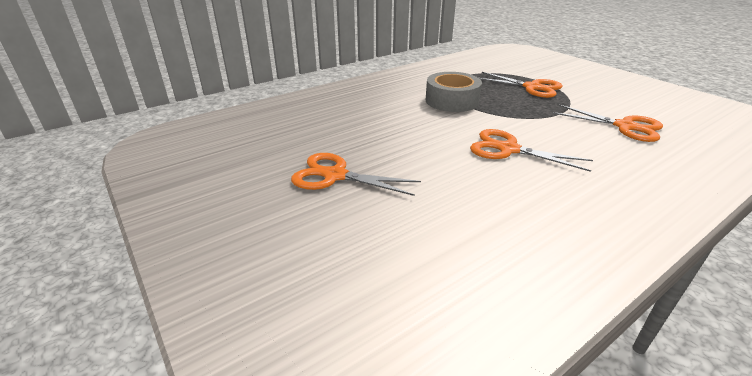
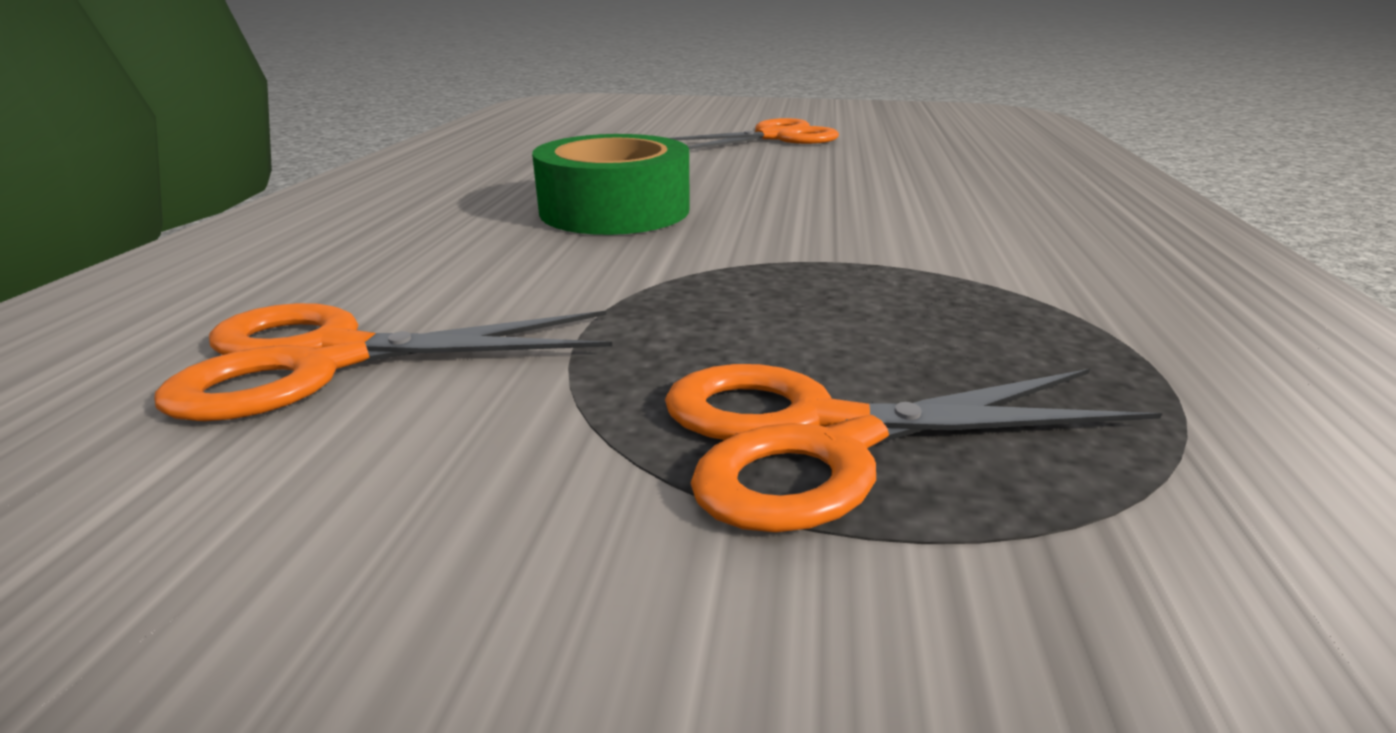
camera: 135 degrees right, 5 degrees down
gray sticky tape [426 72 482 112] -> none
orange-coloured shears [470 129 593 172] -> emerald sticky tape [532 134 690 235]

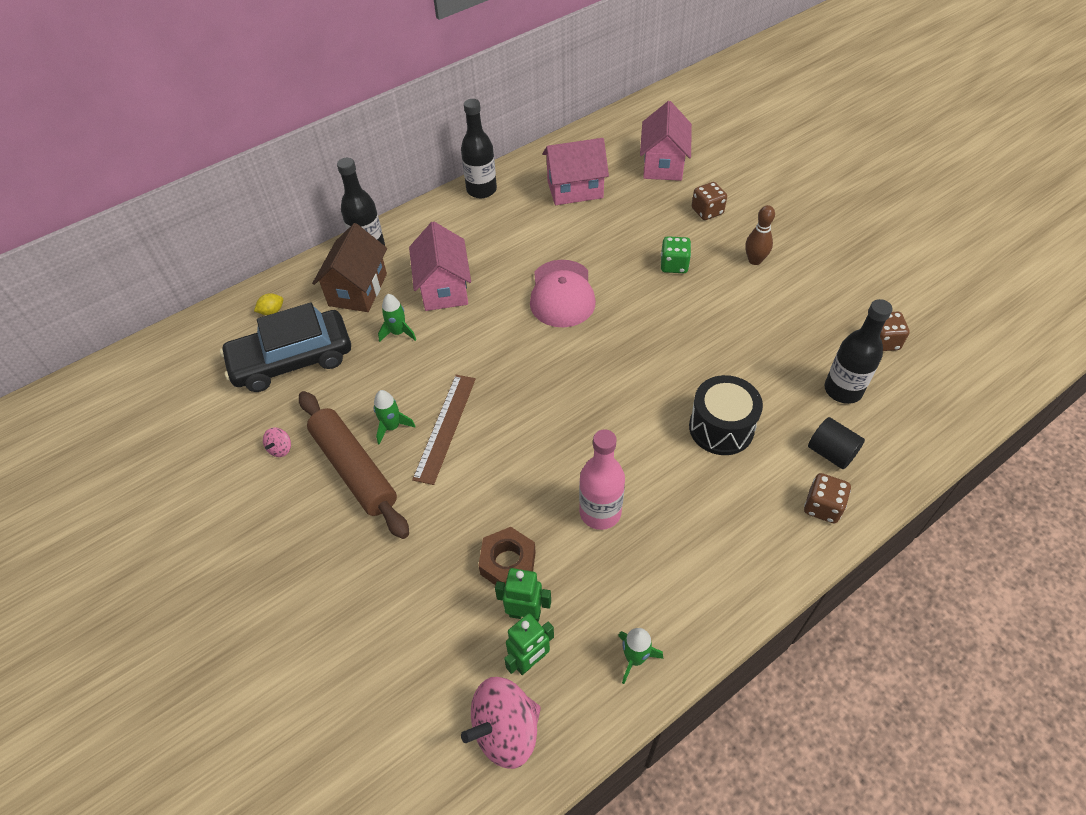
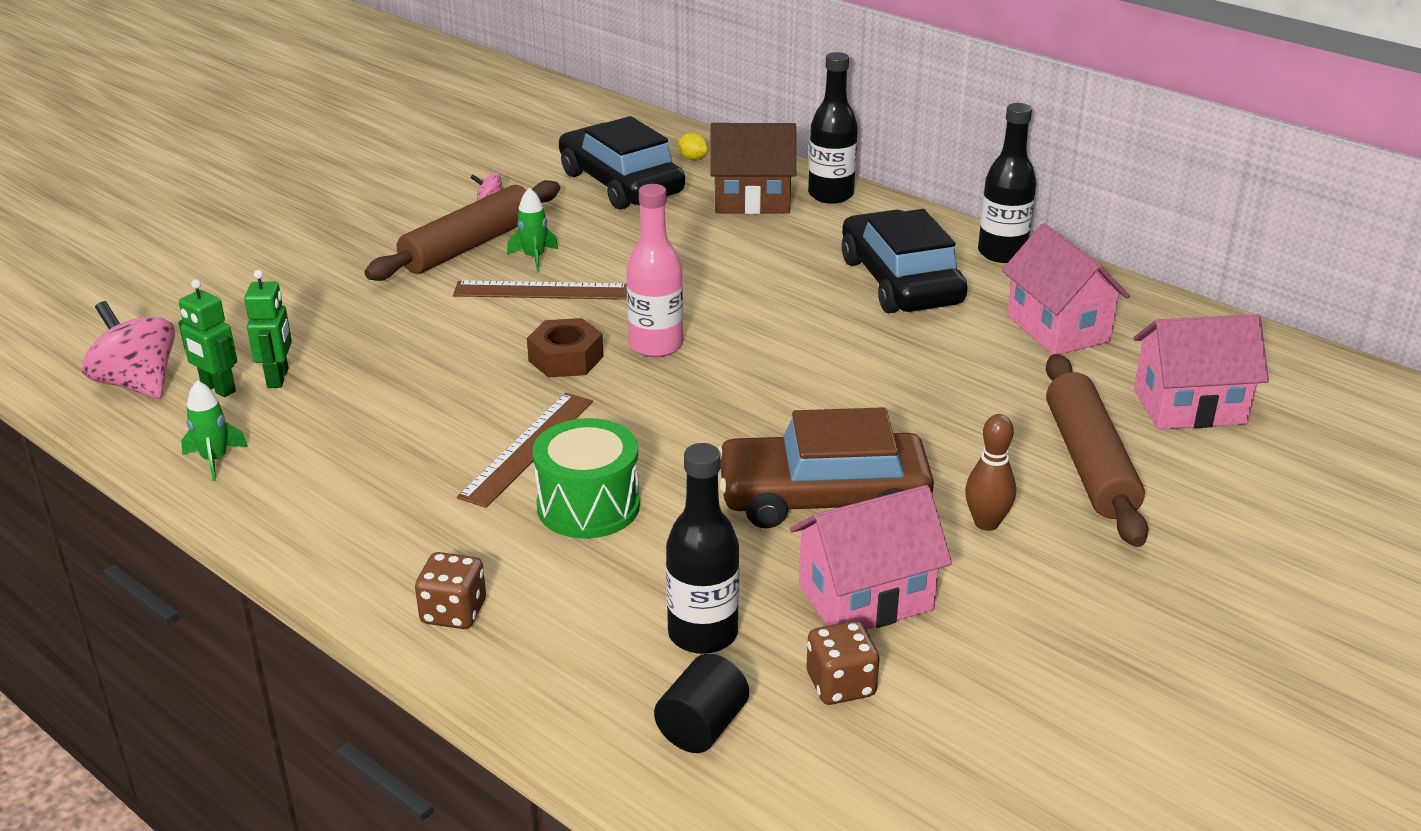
camera: 75 degrees right, 20 degrees down
emerald spaceship [378 294 416 342] -> none
pink peaked cap [530 260 596 327] -> none
emerald die [661 236 691 273] -> none
none -> dark brown ruler [457 393 593 508]
none -> dark brown car [718 407 934 528]
none -> ebony car [842 209 968 313]
pink house [409 222 471 311] -> pink house [790 485 952 630], shifted
dark brown nut [478 527 536 585] -> dark brown nut [527 318 603 377], shifted
pink flask [579 429 625 530] -> pink flask [626 184 683 357], shifted
ebony solid cylinder [808 417 865 469] -> ebony solid cylinder [654 654 749 753], shifted
dark brown die [692 182 727 220] -> dark brown pastry roller [1046 354 1149 547]
ebony toy drum [689 375 763 455] -> emerald toy drum [532 418 640 539]

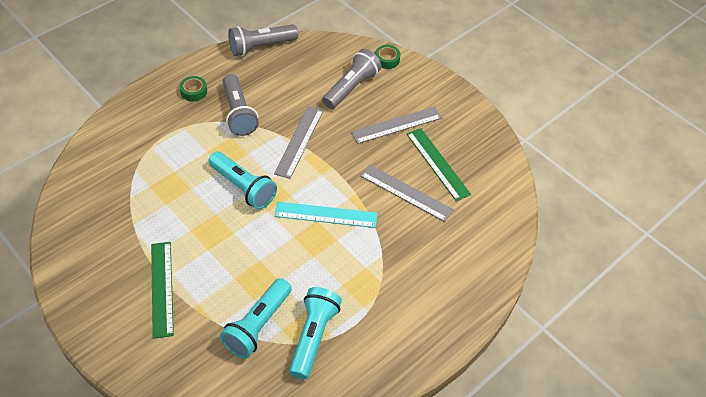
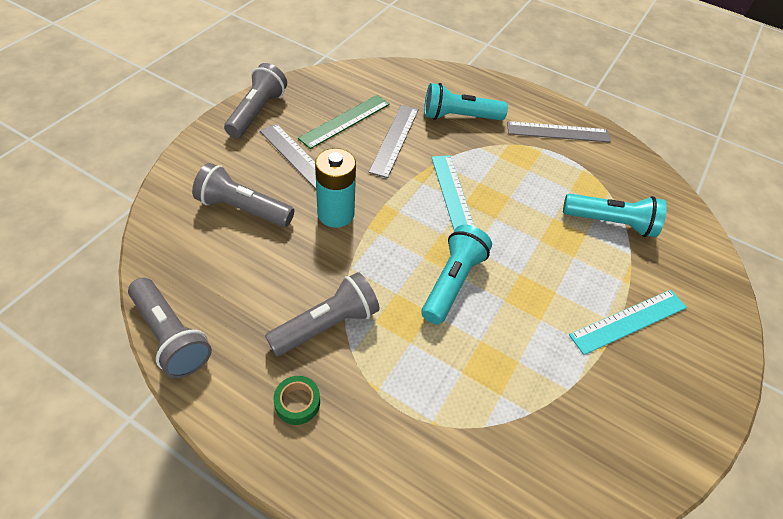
camera: 110 degrees left, 0 degrees up
emerald sticky tape [375 45 400 69] -> none
none -> gray flashlight [224 63 287 138]
none -> turquoise AA battery [315 148 356 228]
gray ruler [274 106 323 179] -> gray ruler [507 121 611 142], shifted
turquoise flashlight [289 287 342 379] -> turquoise flashlight [424 83 508 120], shifted
emerald ruler [151 242 174 339] -> turquoise ruler [569 290 687 355]

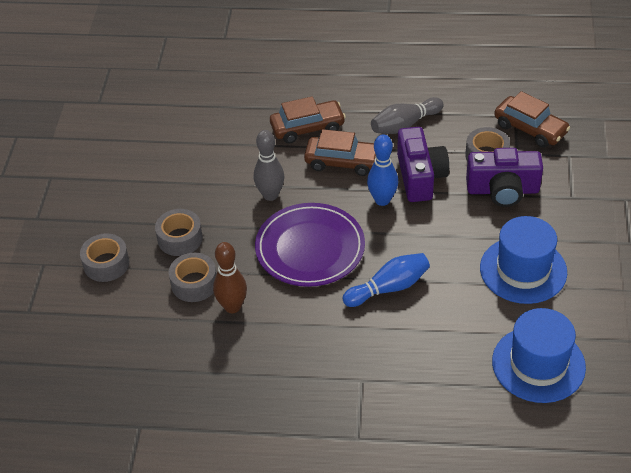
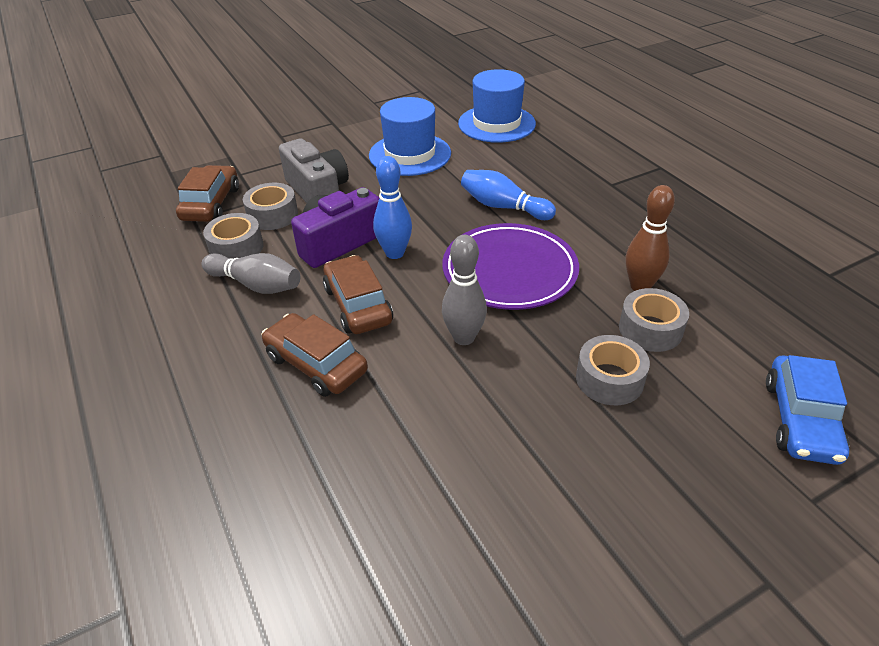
camera: 125 degrees left, 5 degrees down
none -> blue car [766 355 849 465]
gray sticky tape [80 233 129 282] -> gray sticky tape [203 213 264 259], shifted
royal purple photo camera [466 148 543 207] -> gray photo camera [279 138 349 203]

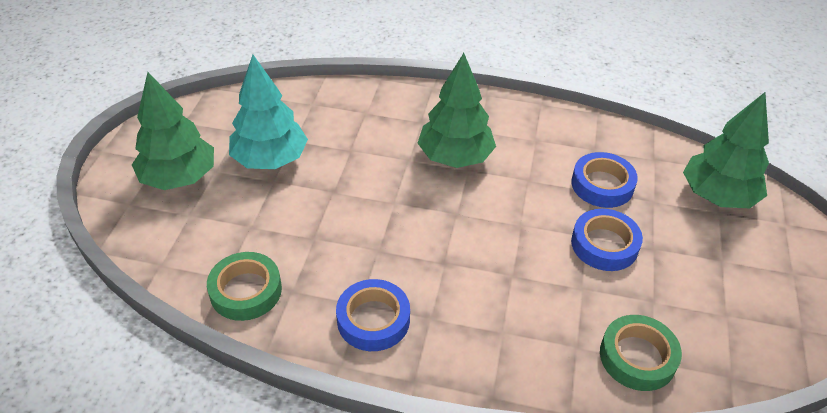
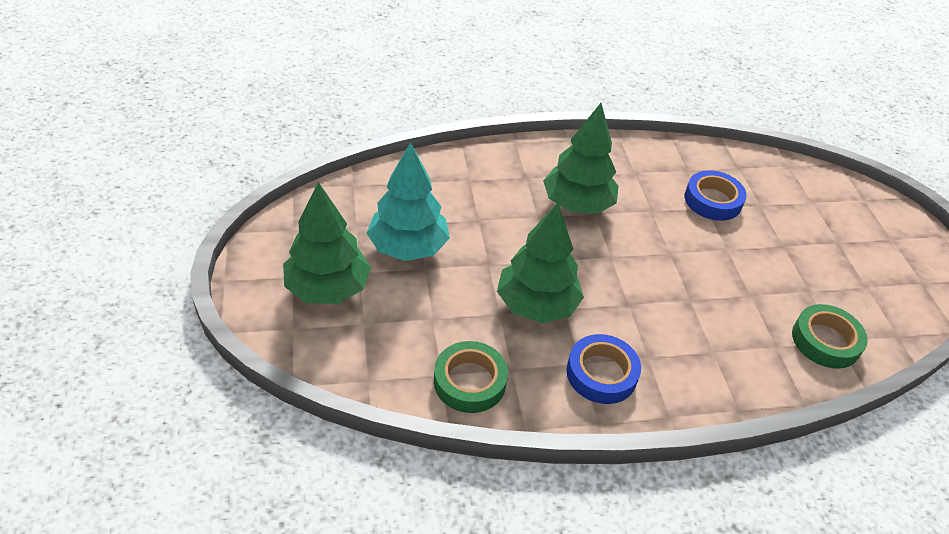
camera: 25 degrees left, 0 degrees up
blue sticky tape [571 209 643 271] -> none
emerald fir tree [683 92 769 208] -> emerald fir tree [497 203 584 323], shifted

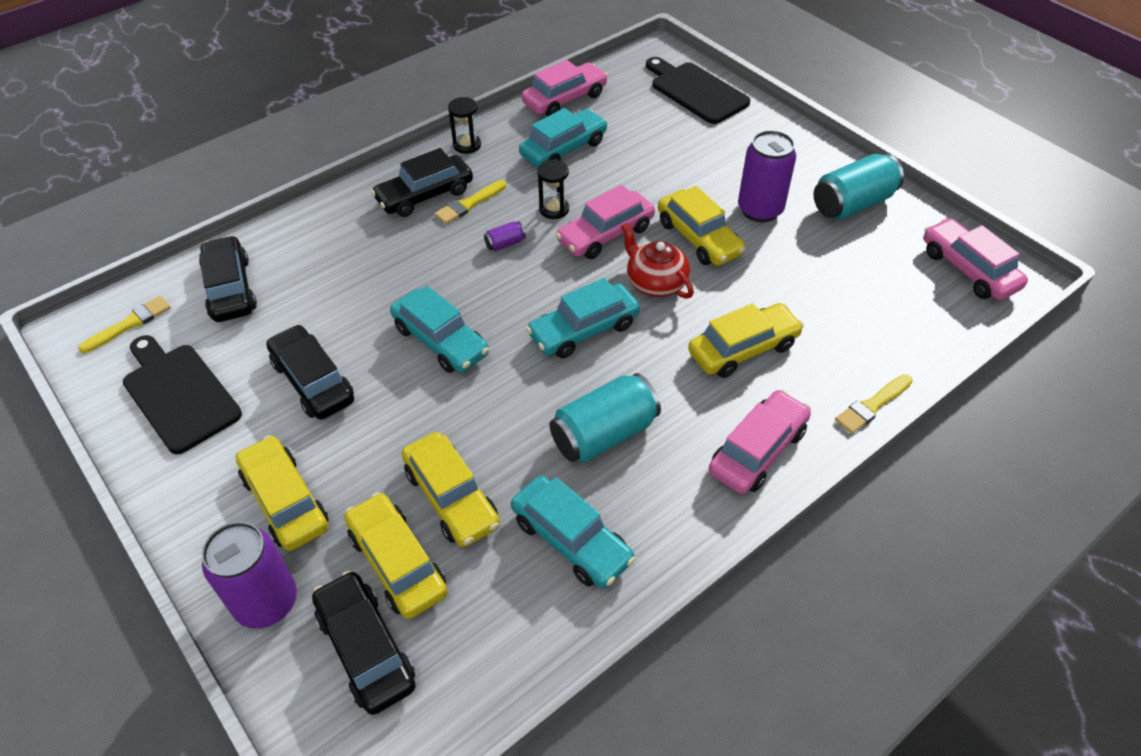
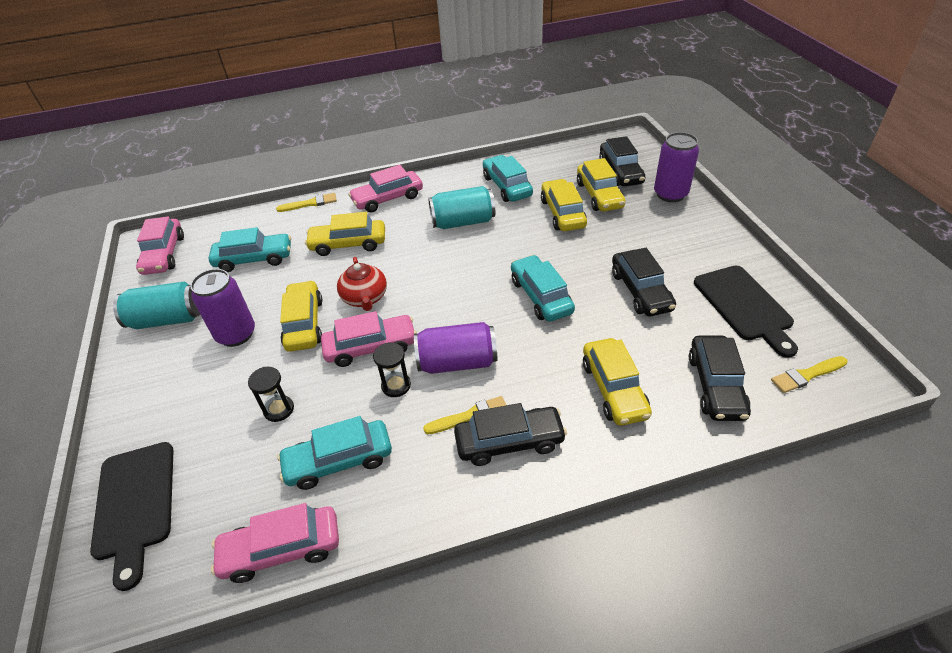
camera: 155 degrees left, 5 degrees down
golden car [236 435 328 551] -> golden car [583 338 652 426], shifted
ebony sand timer [448 97 481 154] -> ebony sand timer [248 367 294 422], shifted
turquoise car [526 278 640 358] -> turquoise car [209 227 291 272], shifted
royal purple soda can [484 221 526 251] -> royal purple soda can [414 322 497 374], x2.24

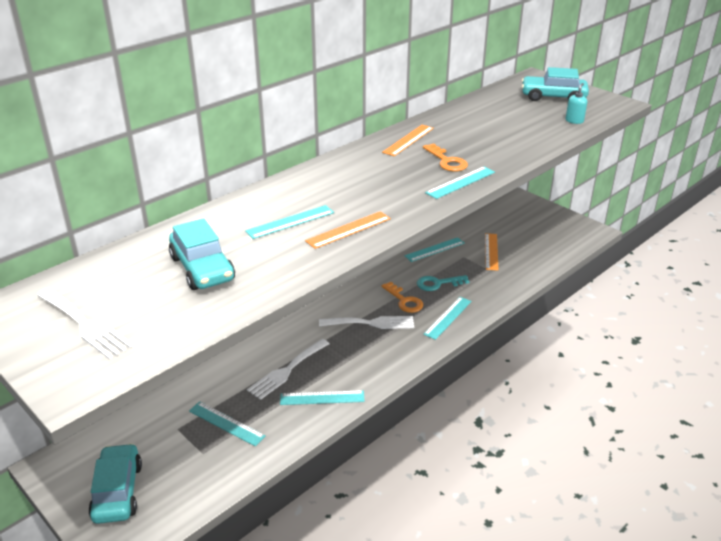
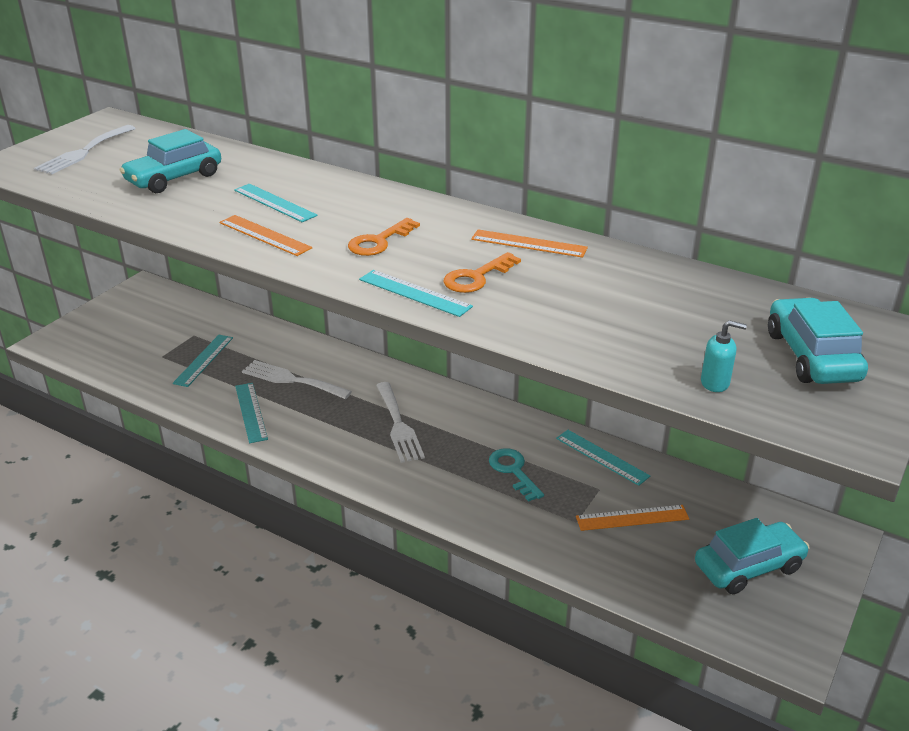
camera: 75 degrees right, 0 degrees up
turquoise ruler [423 297 472 340] -> none
turquoise car [88 443 142 524] -> turquoise car [695 518 810 594], shifted
orange-coloured key [381 282 423 313] -> orange-coloured key [348 218 420 256], shifted

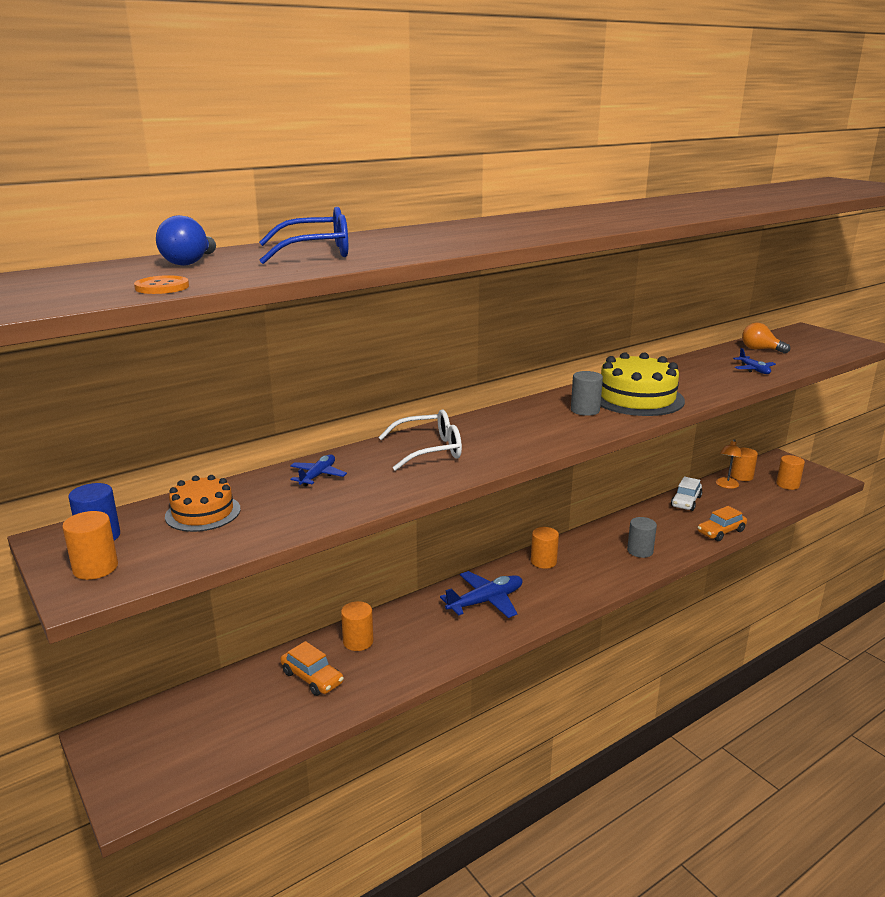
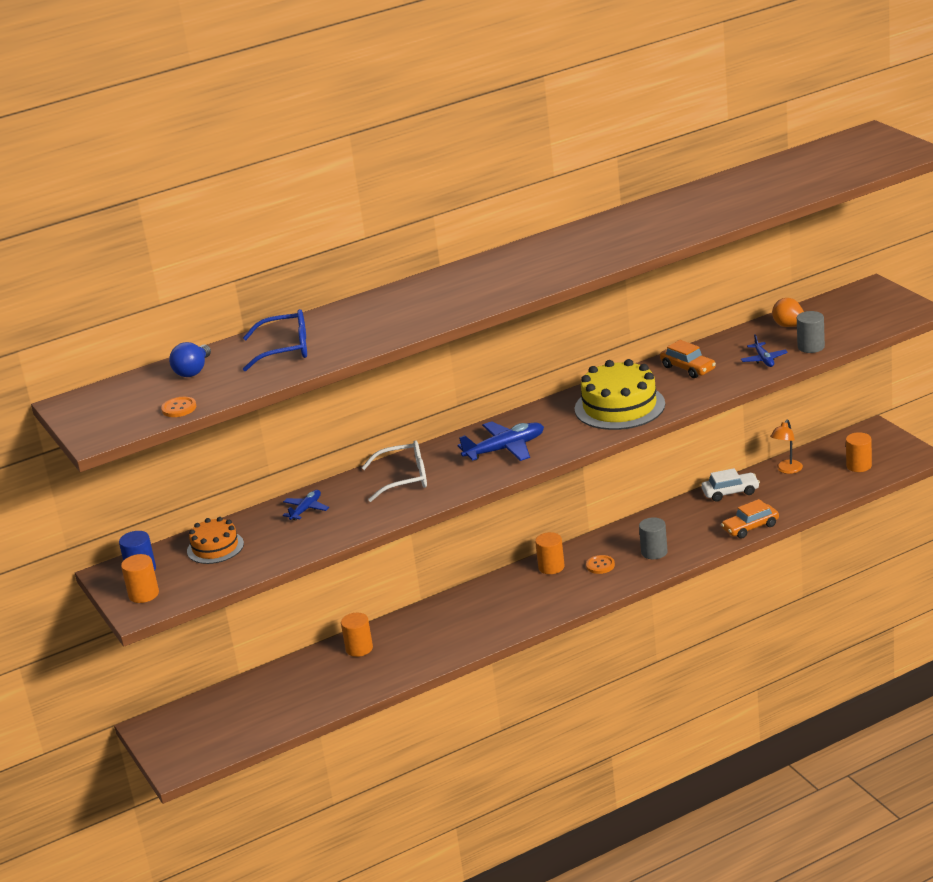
camera: 10 degrees right, 5 degrees up
orange-coloured solid cylinder [731 448 758 481] -> none
none -> orange-coloured button [586 555 615 574]
orange-coloured car [280 641 344 696] -> orange-coloured car [660 340 716 378], shifted
blue aeroplane [440 571 522 618] -> blue aeroplane [458 421 544 461], shifted
gray solid cylinder [571 371 603 416] -> gray solid cylinder [797 311 825 353], shifted
white car [671 476 702 511] -> white car [701 468 760 501], 135 degrees counterclockwise

